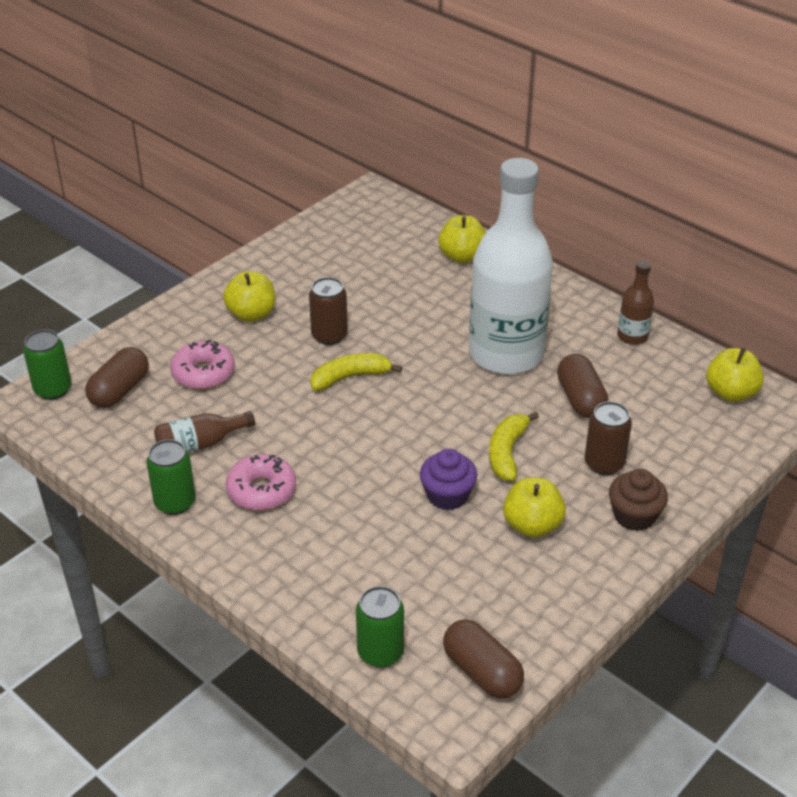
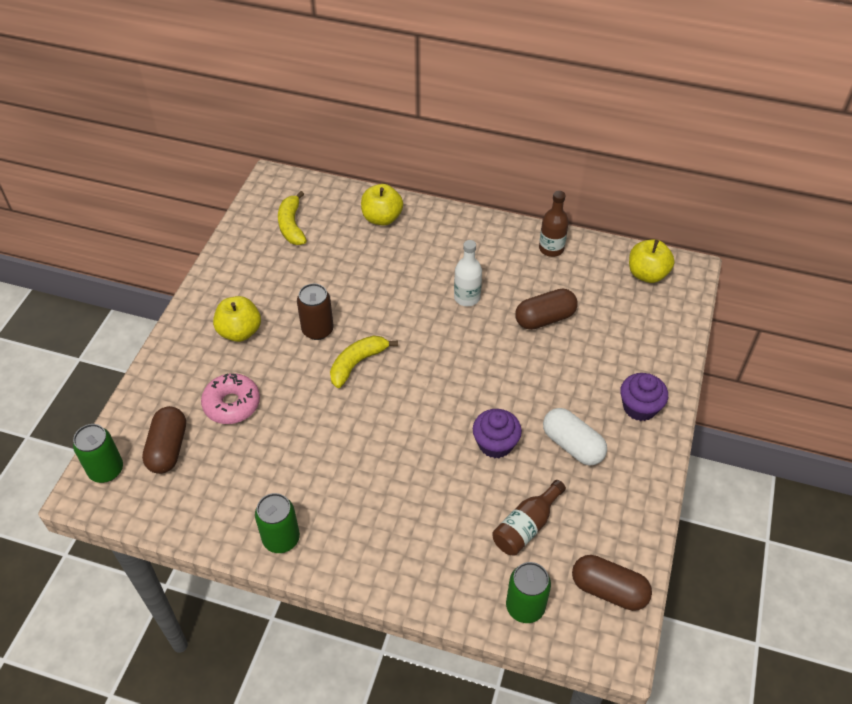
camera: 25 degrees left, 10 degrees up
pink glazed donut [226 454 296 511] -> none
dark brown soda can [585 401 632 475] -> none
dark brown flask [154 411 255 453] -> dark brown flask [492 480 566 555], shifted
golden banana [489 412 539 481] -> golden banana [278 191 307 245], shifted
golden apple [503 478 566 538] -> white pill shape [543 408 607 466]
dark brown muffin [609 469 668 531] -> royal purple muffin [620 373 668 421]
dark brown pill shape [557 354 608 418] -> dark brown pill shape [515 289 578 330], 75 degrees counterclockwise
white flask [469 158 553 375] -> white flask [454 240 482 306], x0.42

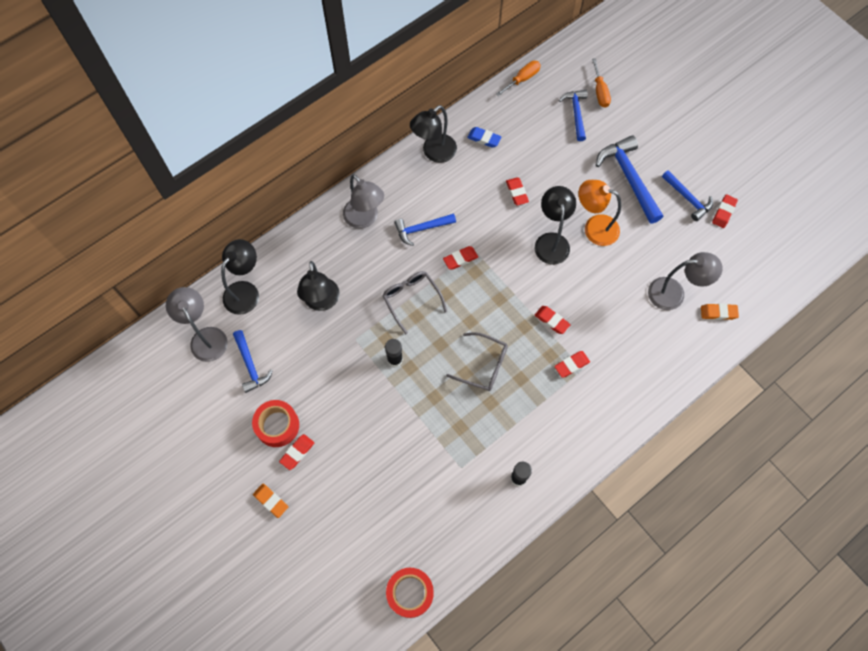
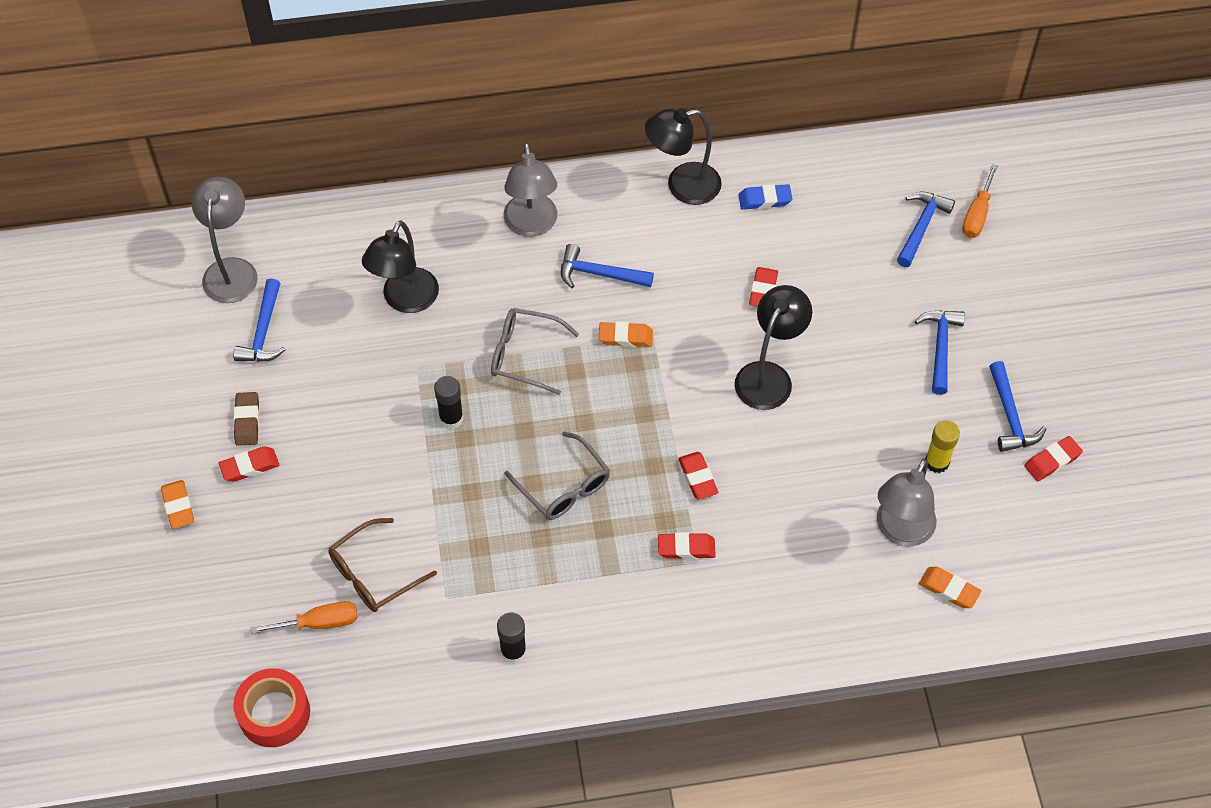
camera: 30 degrees right, 10 degrees down
ebony reading lamp [221 239 259 315] -> none
orange-coloured reading lamp [579 180 621 246] -> none
none -> dark brown glasses [328 518 437 612]
none -> golden glue [925 420 960 473]
orange-coloured flat screwdriver [496 61 541 96] -> orange-coloured flat screwdriver [250 601 358 634], shifted
crimson sticky tape [252 400 299 447] -> dark brown pencil eraser [234 392 259 446]
crimson pencil eraser [443 246 478 270] -> orange-coloured pencil eraser [599 321 653 347]
gray glasses [382 271 447 334] -> gray glasses [491 308 579 395], 75 degrees counterclockwise
blue pencil eraser [467 127 501 148] -> blue pencil eraser [739 184 792 210], 60 degrees counterclockwise
gray reading lamp [648 252 723 310] -> gray reading lamp [877 459 936 547], 90 degrees clockwise
blue hammer [596 135 663 224] -> blue hammer [915 310 965 395], x0.62

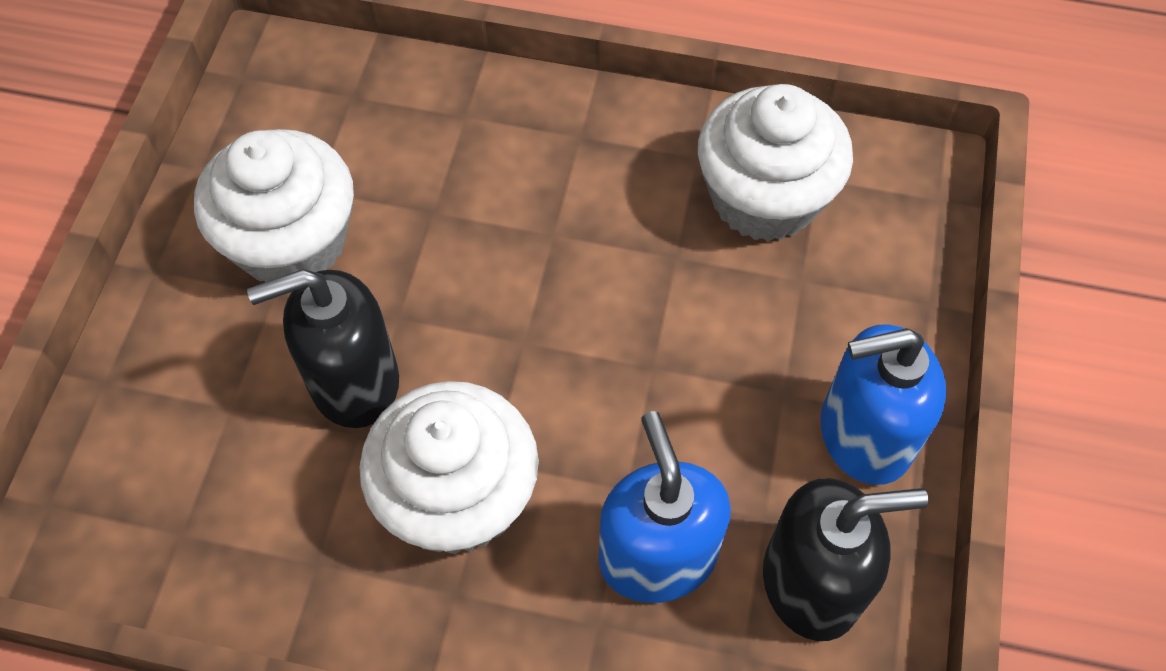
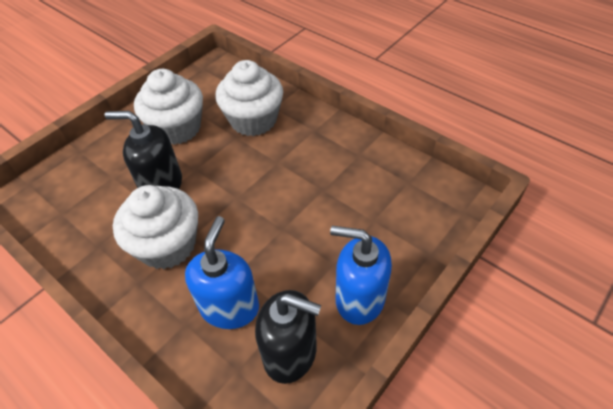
camera: 30 degrees right, 10 degrees down
white muffin [698 84 853 242] -> white muffin [216 60 283 136], shifted

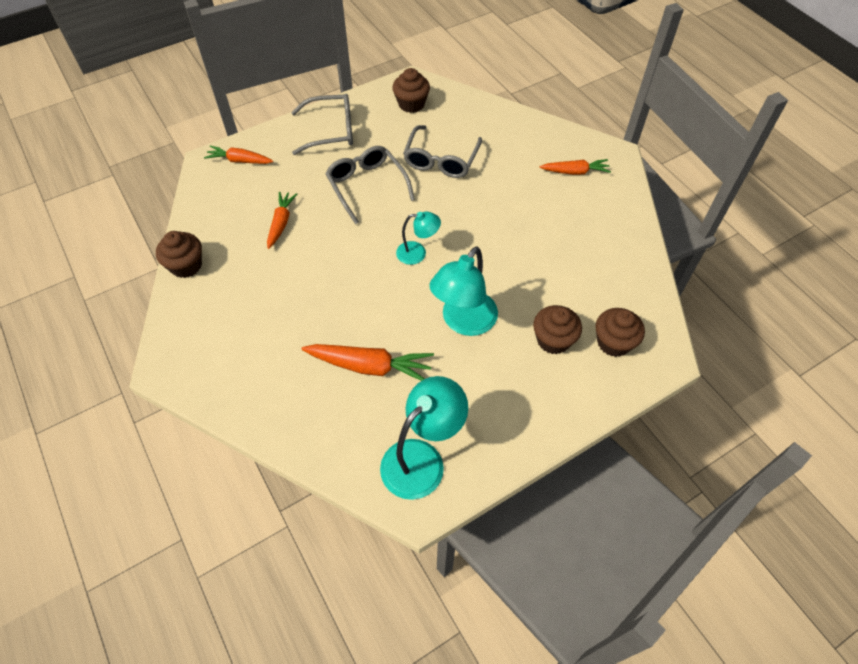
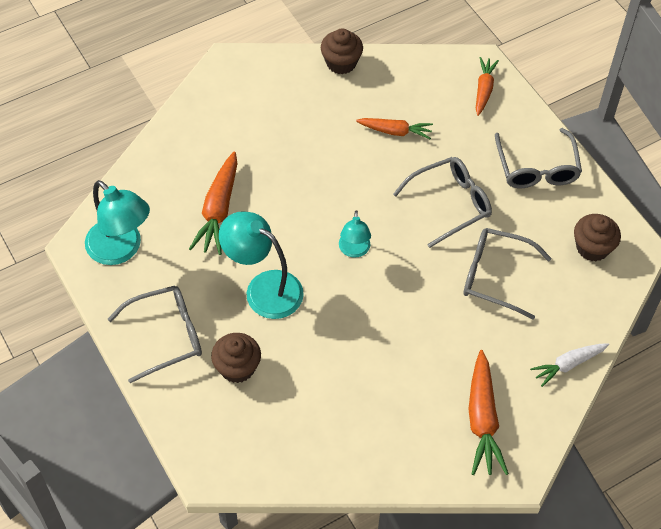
camera: 90 degrees right, 0 degrees up
dark brown muffin [596 308 645 357] -> none
none -> gray glasses [108 285 202 383]
none -> white carrot [530 343 609 387]
orange-coloured carrot [540 159 611 175] -> orange-coloured carrot [469 350 509 475], x1.55

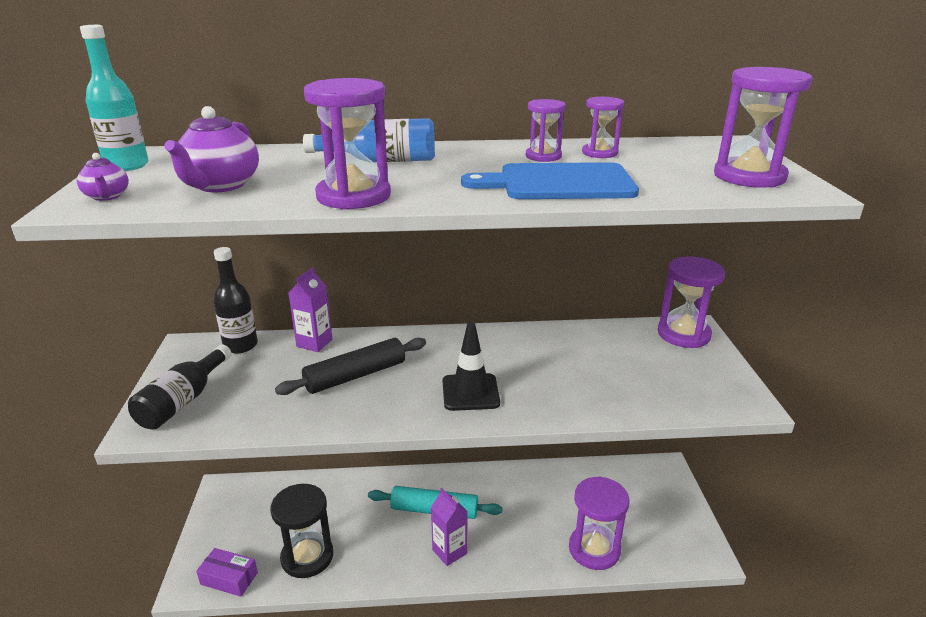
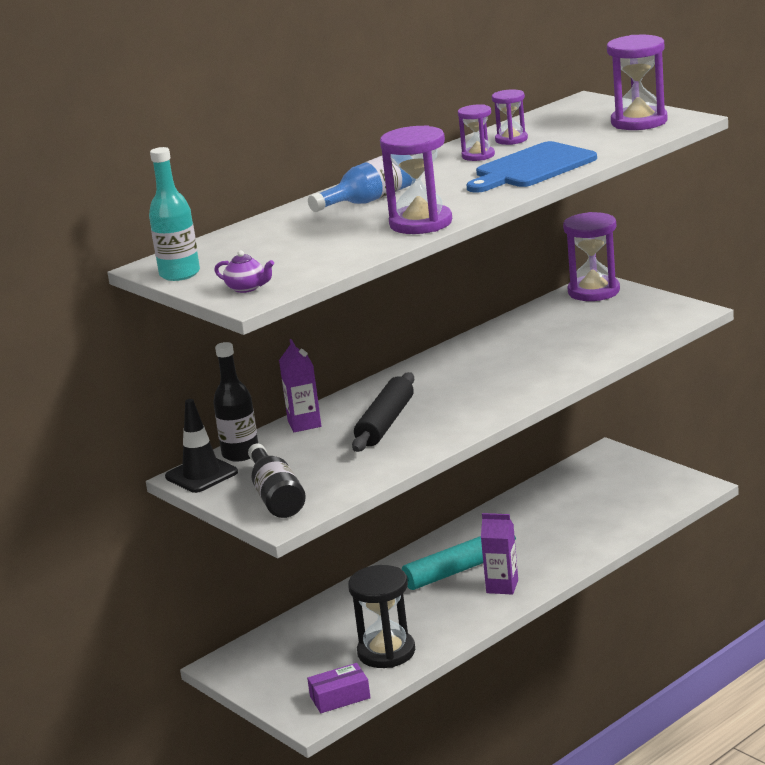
camera: 35 degrees left, 5 degrees down
royal purple teapot [164 106 259 192] -> none
royal purple sand timer [569 476 629 570] -> none
ebony safety cone [442 322 500 411] -> ebony safety cone [165 399 238 493], shifted

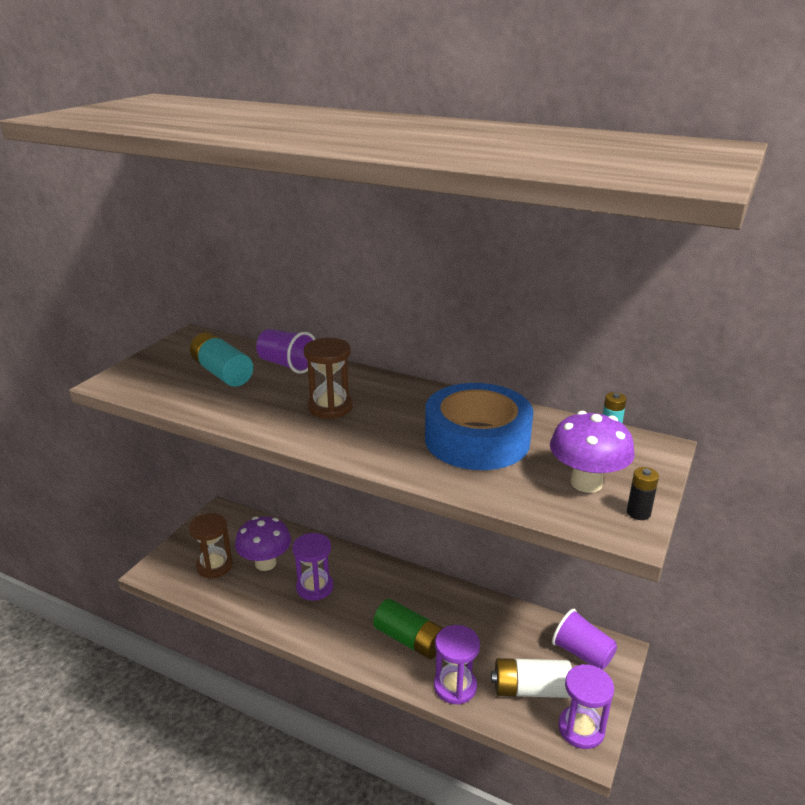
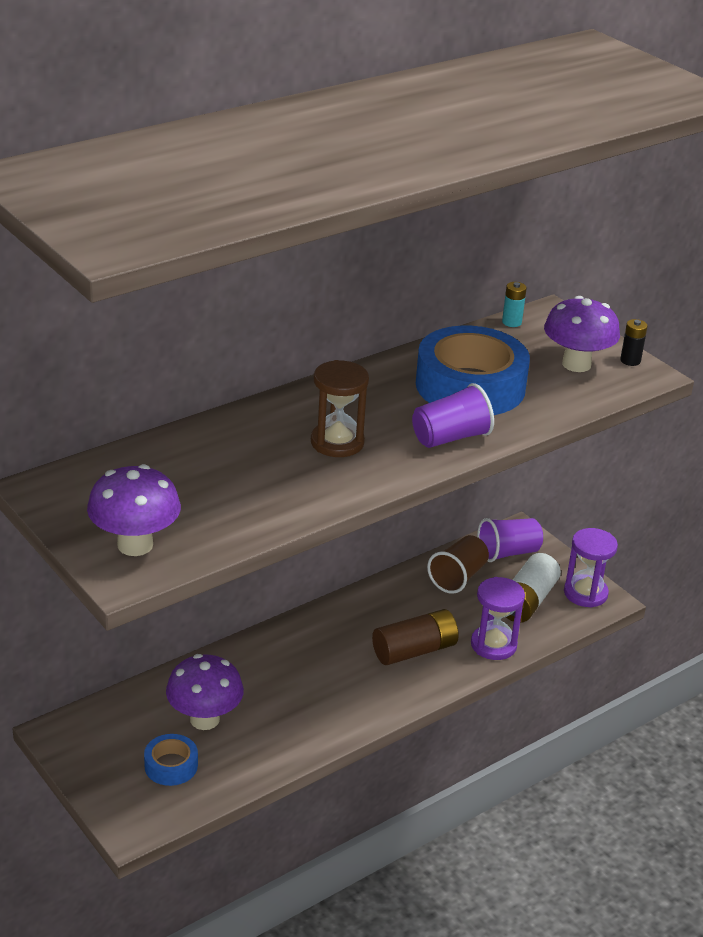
camera: 65 degrees left, 5 degrees up
turquoise AA battery [190 332 253 387] -> none
royal purple sand timer [292 533 333 601] -> none
none -> royal purple toadstool [87 464 181 556]
none -> dark brown tumbler [427 535 489 594]
royal purple tumbler [256 329 316 374] -> royal purple tumbler [412 383 494 448], shifted
dark brown sand timer [189 513 233 579] -> blue sticky tape [144 734 198 786]
emerald AA battery [373 599 444 659] -> dark brown AA battery [372 609 459 665]

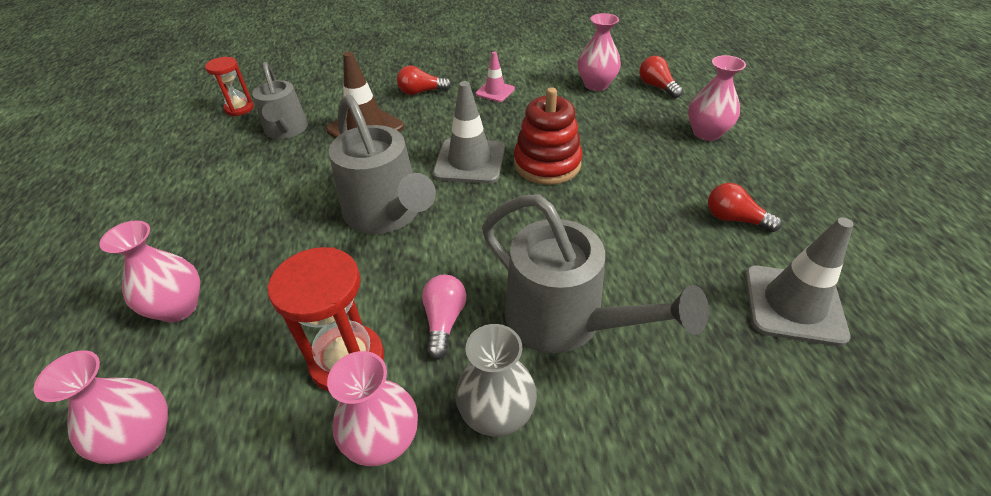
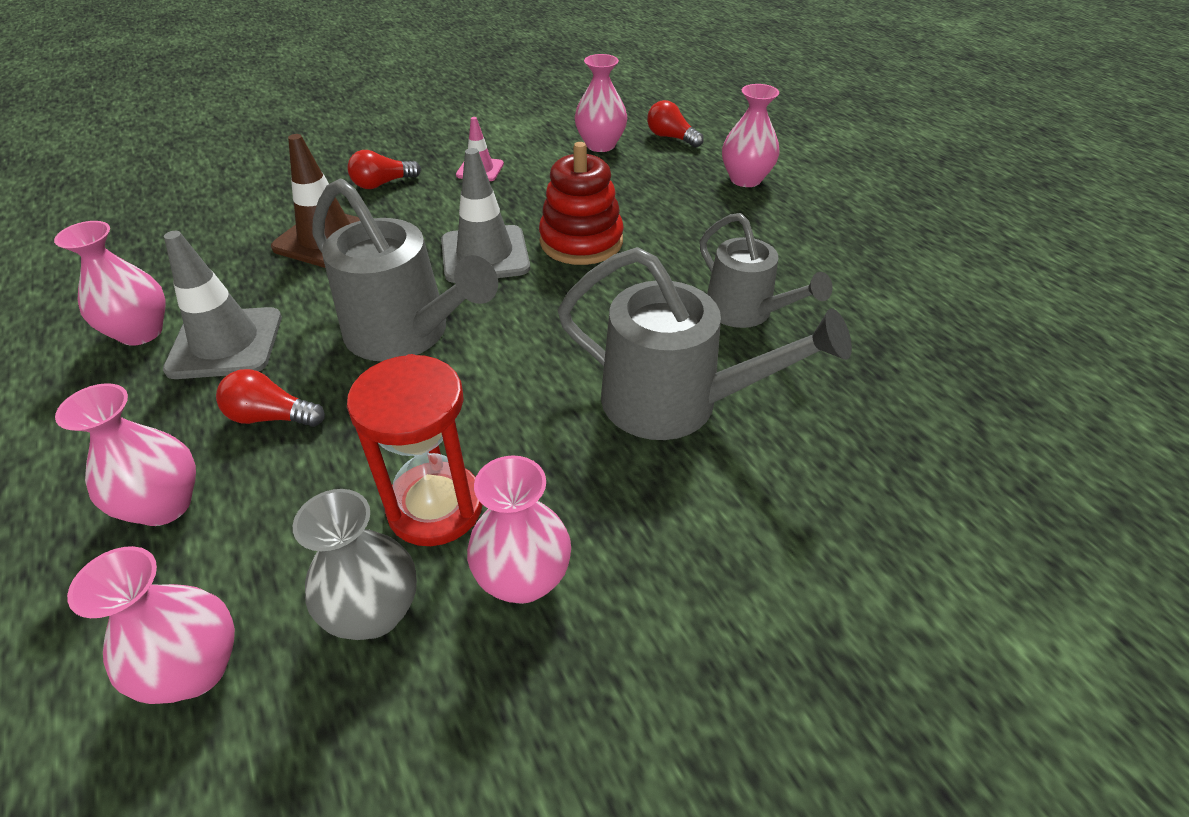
camera: 20 degrees left, 0 degrees up
crimson sand timer [205 57 254 116] -> none
pink bulb [422 275 466 359] -> none
none -> pink vase [54 221 166 346]
gray sprinkling can [252 62 308 139] -> gray sprinkling can [700 213 832 328], shifted
gray vase [455 324 537 436] -> gray vase [293 489 417 640], shifted
crimson bulb [708 183 782 232] -> crimson bulb [216 369 325 427], shifted
gray safety cone [745 217 854 346] -> gray safety cone [163 231 282 379], shifted

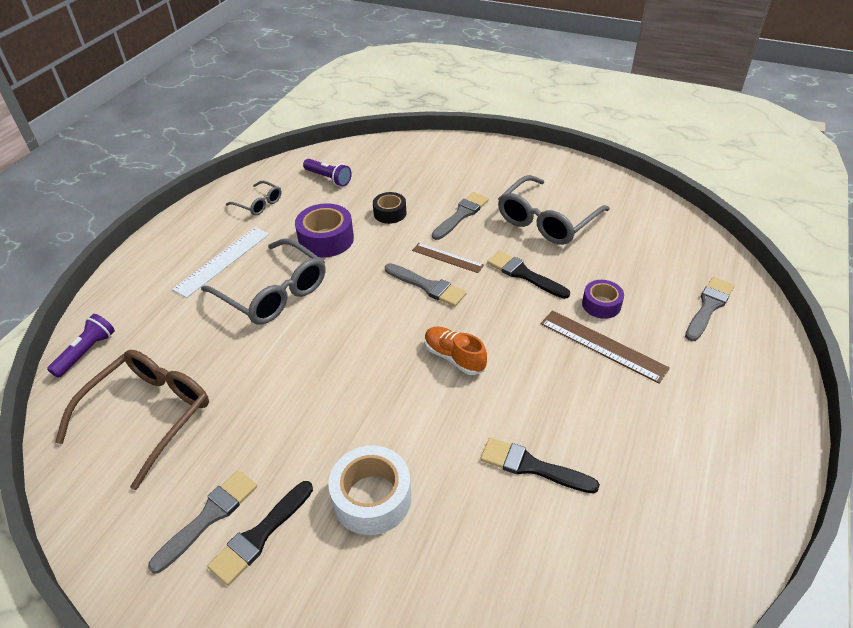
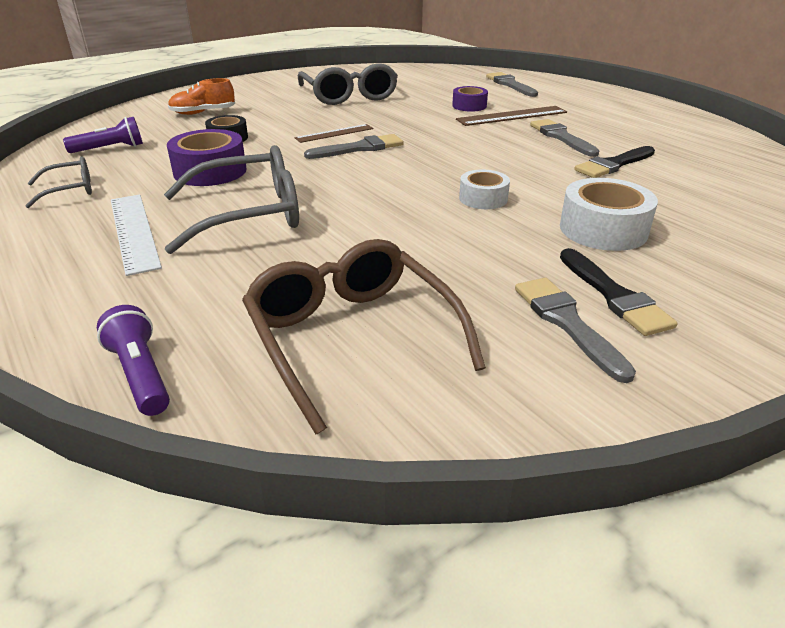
camera: 60 degrees left, 10 degrees down
ebony paintbrush [487 251 570 299] -> none
none -> white sticky tape [459 170 510 209]
orange-coloured lace-up shoe [425 326 487 375] -> orange-coloured lace-up shoe [168 78 235 115], shifted
gray paintbrush [432 192 489 240] -> gray paintbrush [530 119 599 157], shifted

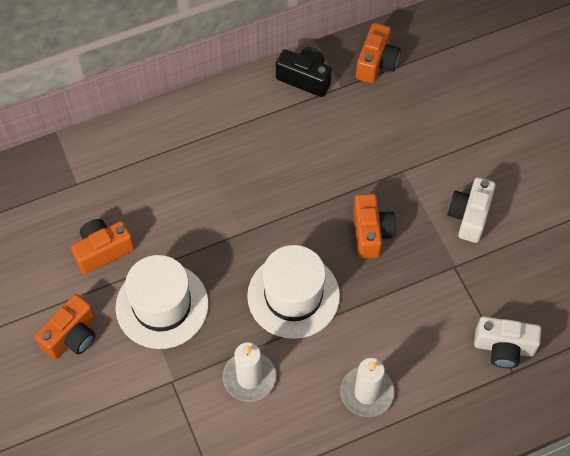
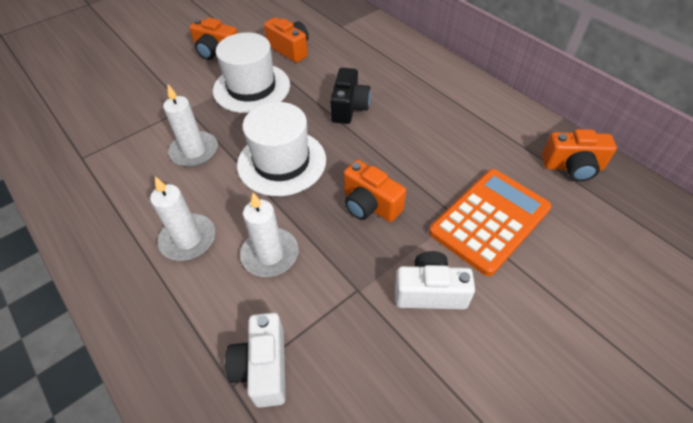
camera: 75 degrees right, 10 degrees down
none -> white pillar candle [240 193 299 277]
none -> orange-coloured pocket calculator [429 169 552 276]
ebony photo camera [276 47 332 97] -> ebony photo camera [330 68 371 124], shifted
orange-coloured photo camera [353 193 396 259] -> orange-coloured photo camera [344 160 406 222], 60 degrees clockwise

